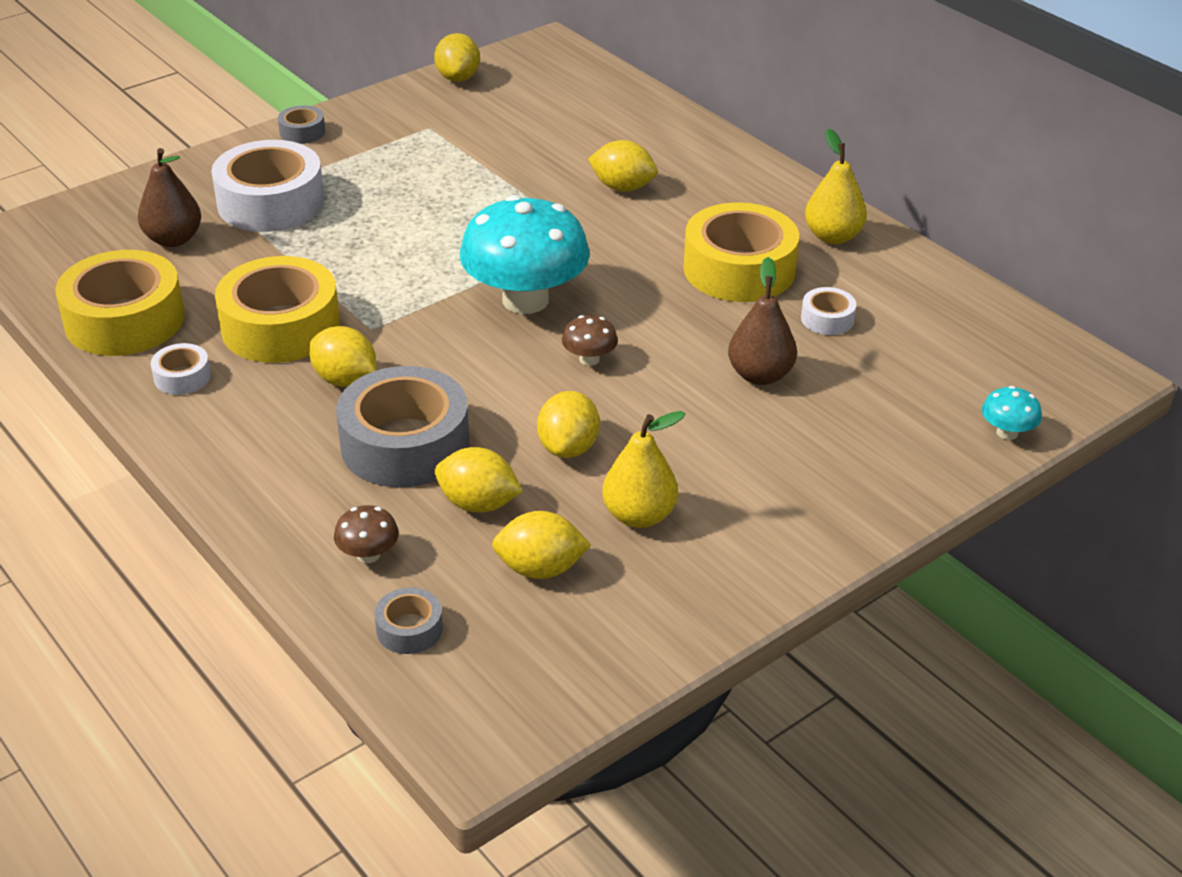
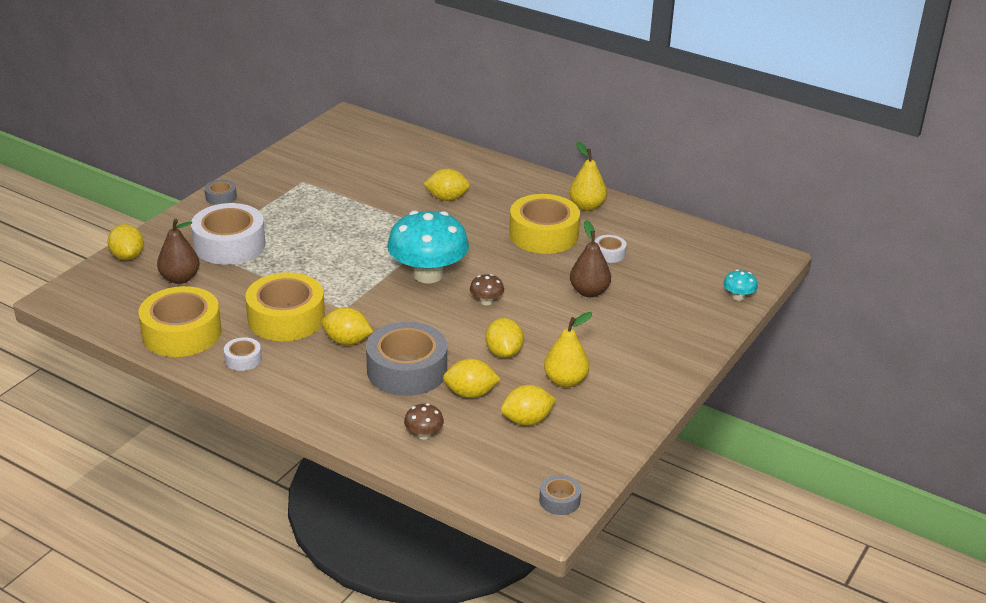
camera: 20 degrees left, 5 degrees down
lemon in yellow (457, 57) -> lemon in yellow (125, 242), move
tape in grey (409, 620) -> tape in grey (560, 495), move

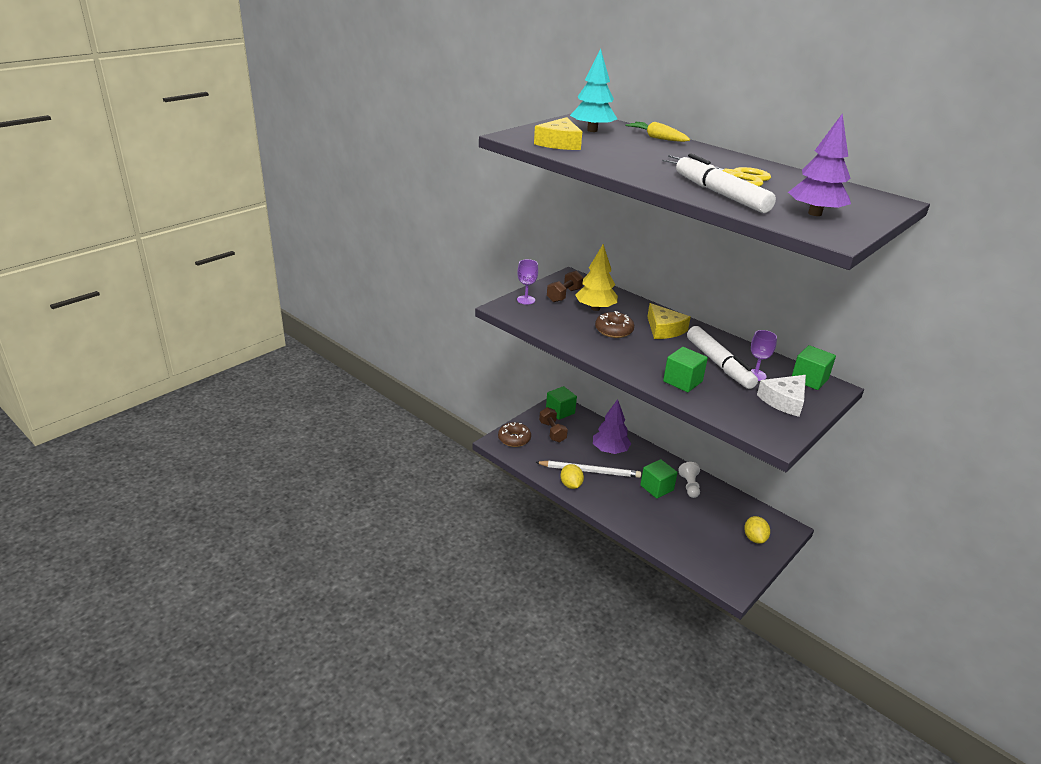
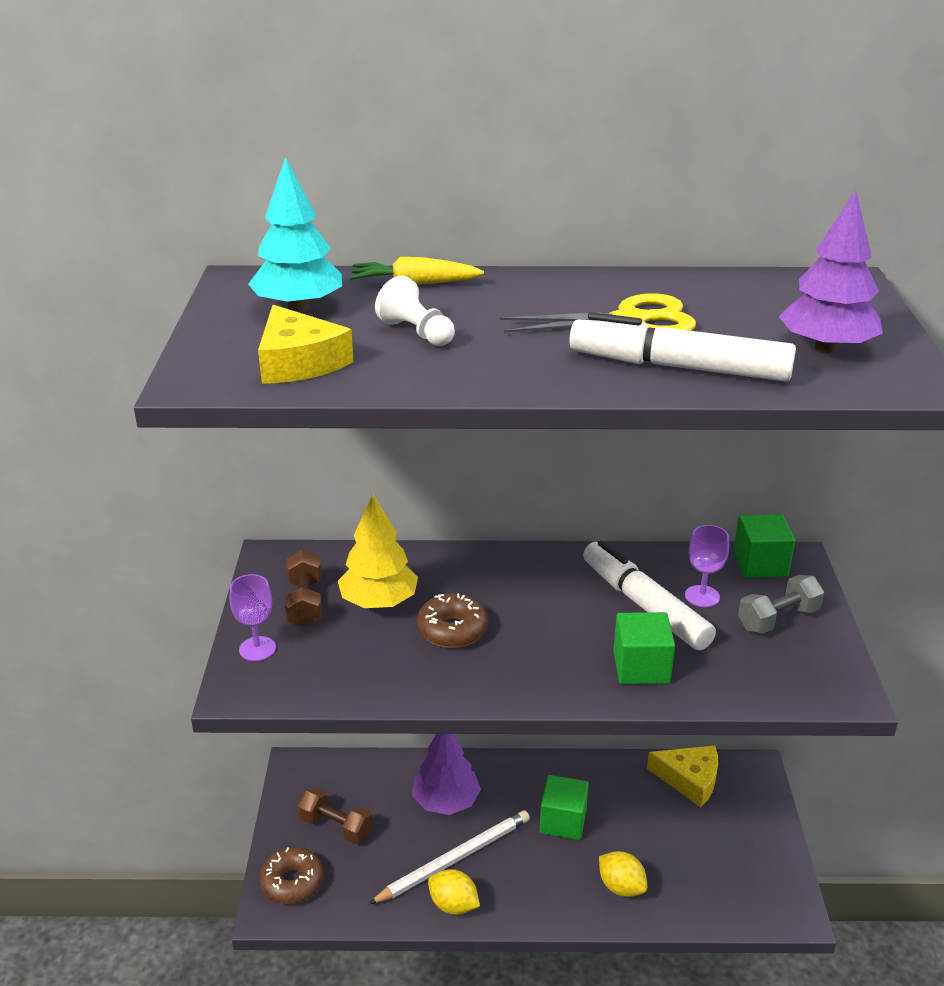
camera: 40 degrees left, 0 degrees up
pawn in white (689, 480) -> pawn in white (415, 311), move
marker in white (722, 357) -> marker in white (649, 595), 150 degrees counterclockwise
lemon in yellow (757, 530) -> lemon in yellow (623, 874), move
cheese in yellow (669, 321) -> cheese in yellow (682, 776), move
cheese in white (781, 396) -> dumbbell in grey (781, 604)
cube in green (561, 403) -> none

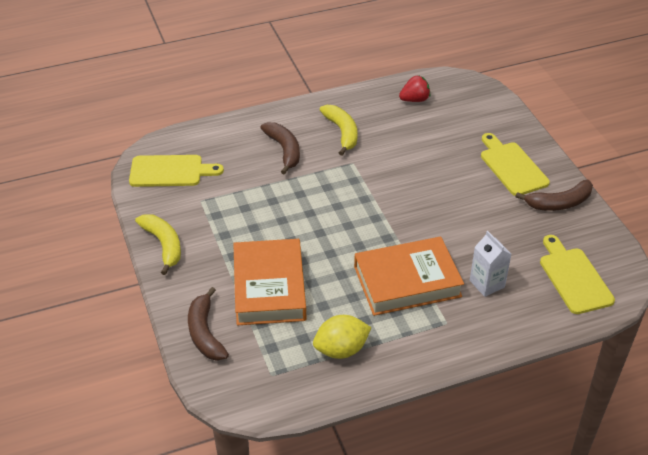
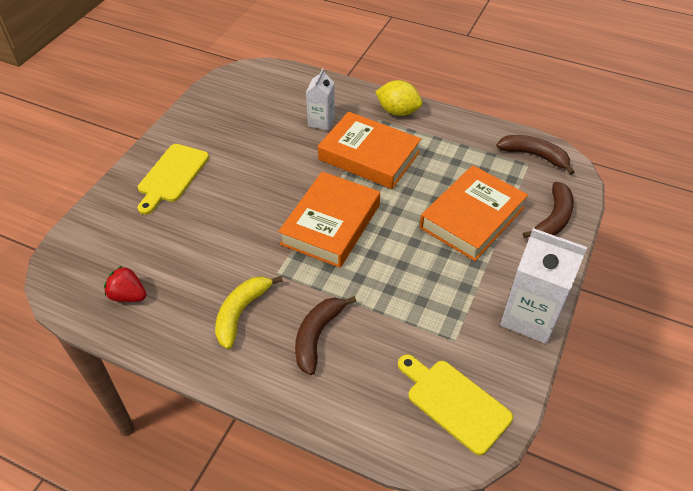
camera: 135 degrees left, 5 degrees up
none -> book in orange (329, 220)
lemon in yellow (342, 337) -> lemon in yellow (398, 98), move
banana in brown (554, 195) -> banana in brown (535, 155), move
banana in yellow (158, 244) -> carton in white (543, 286)
cutting board in yellow (577, 274) -> none

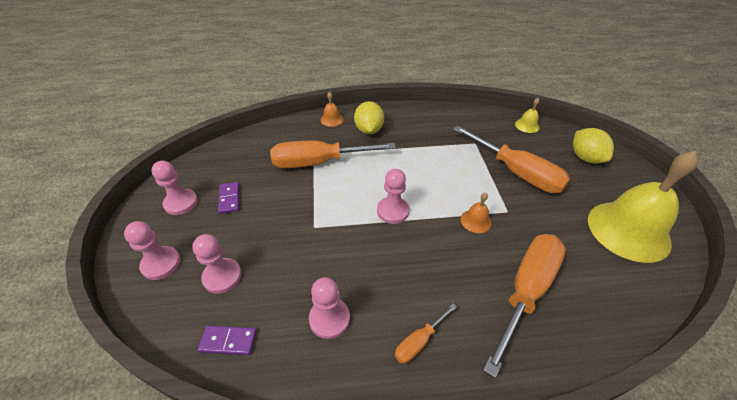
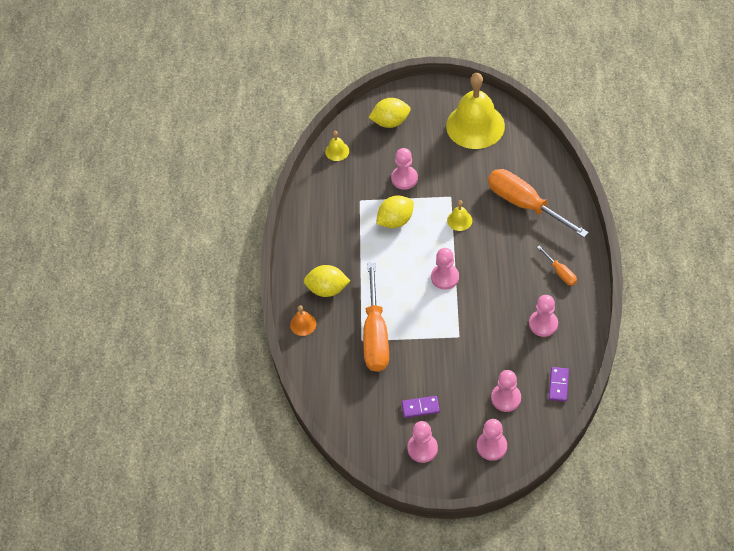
camera: 80 degrees left, 10 degrees up
none -> lemon in yellow (395, 211)
screwdriver in orange (511, 159) -> pawn in pink (404, 169)
bell in orange (476, 212) -> bell in yellow (459, 215)

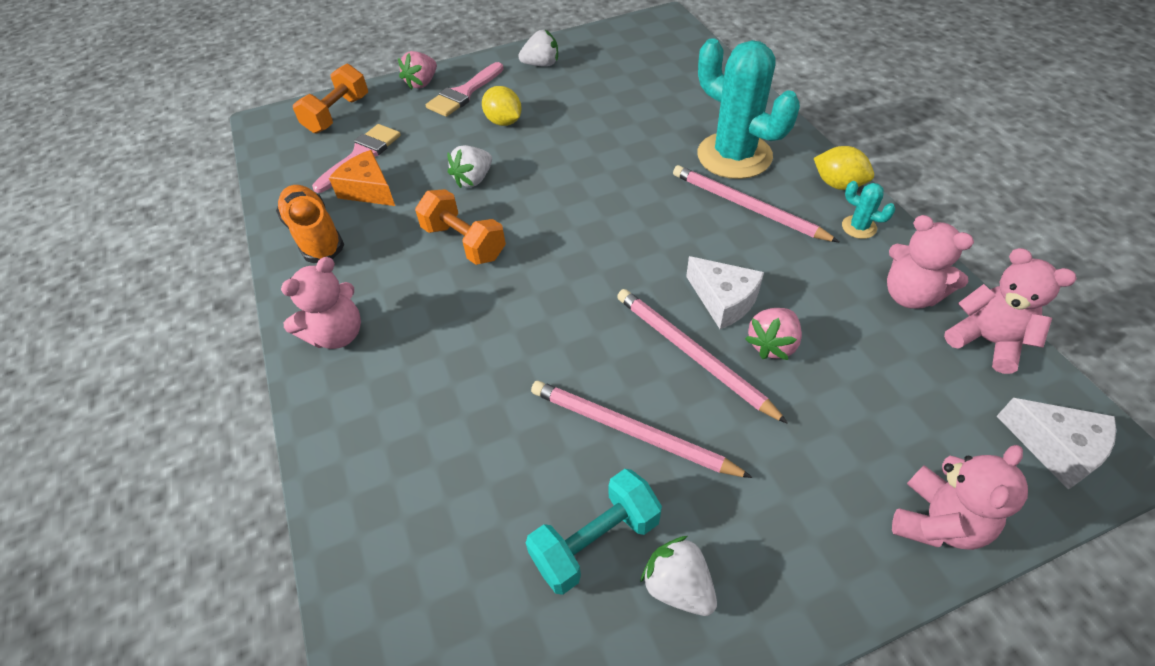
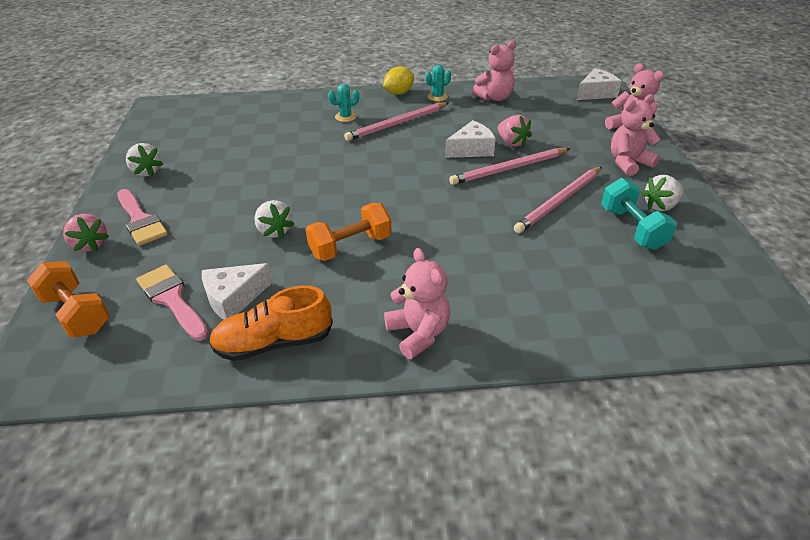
camera: 75 degrees left, 10 degrees down
strawberry in white (538, 48) -> strawberry in white (144, 160), 135 degrees clockwise
cheese in orange (362, 178) -> cheese in white (237, 291)
cactus in turquoise (748, 108) -> cactus in turquoise (343, 103), x0.41
teddy bear in pink (1010, 311) -> teddy bear in pink (635, 135), move
lemon in yellow (502, 106) -> none

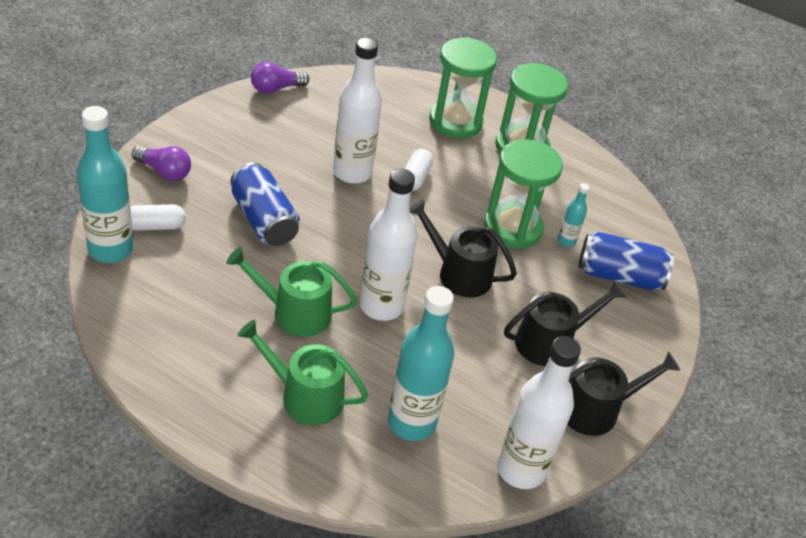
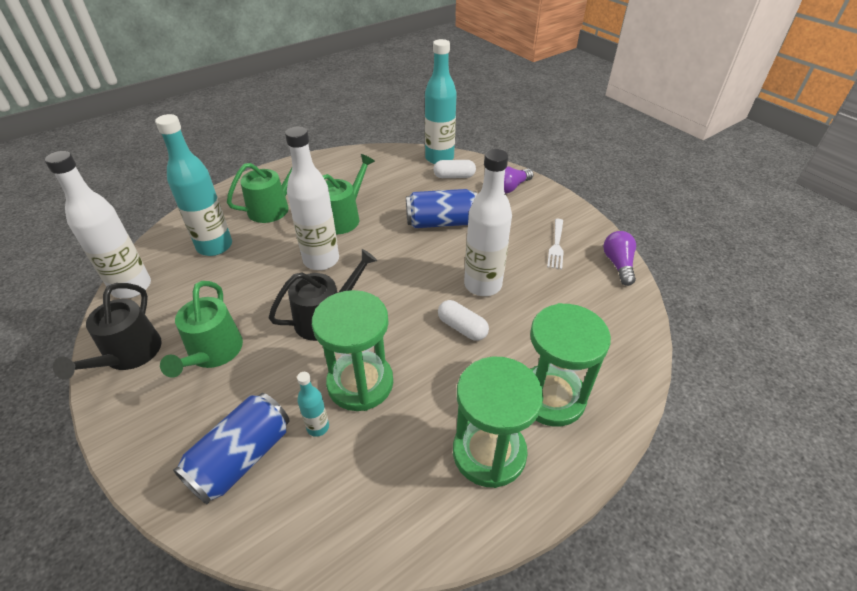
camera: 120 degrees right, 0 degrees up
watering can in black (565, 323) -> watering can in green (201, 329)
capsule in white (158, 217) -> capsule in white (454, 169), 75 degrees clockwise
none -> fork in white (555, 244)

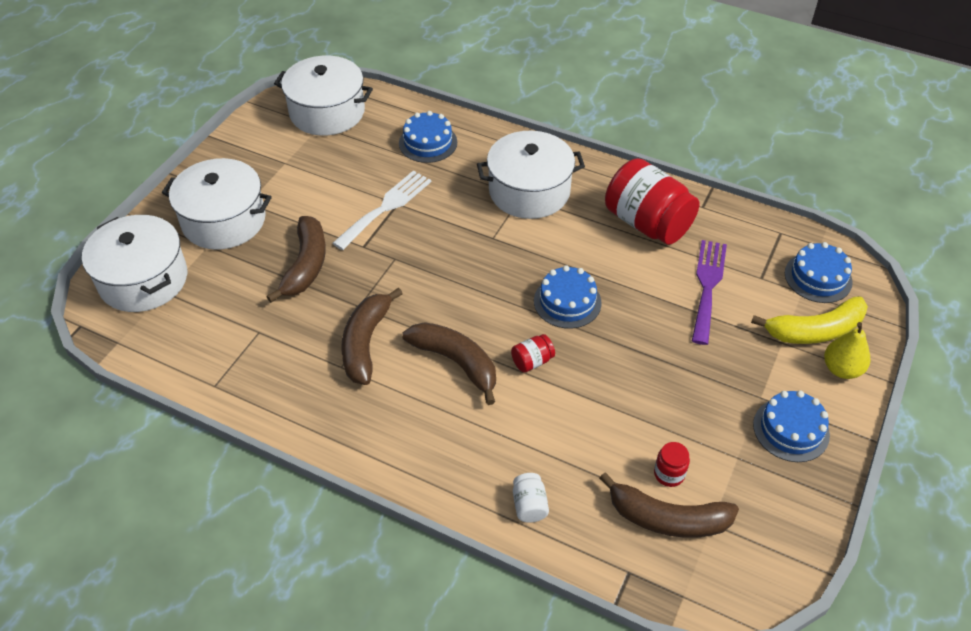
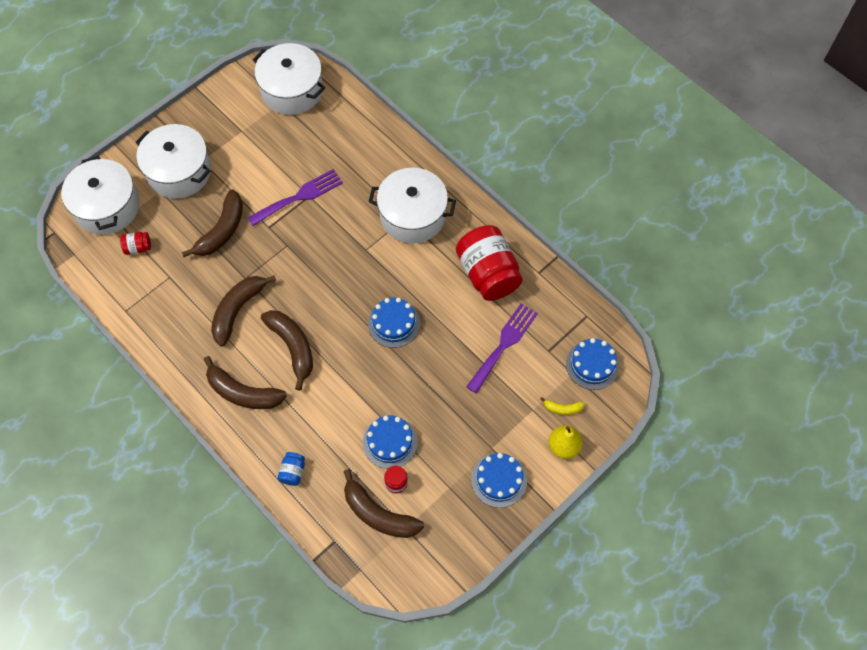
camera: 20 degrees right, 15 degrees up
jar in red (533, 353) -> jar in red (135, 243), move
none -> banana in brown (245, 382)
fork in white (382, 210) -> fork in purple (295, 197)
jar in white (531, 498) -> jar in blue (291, 469)
cake in blue (428, 137) -> cake in blue (390, 442), move
banana in yellow (809, 320) -> banana in yellow (562, 406), x0.47

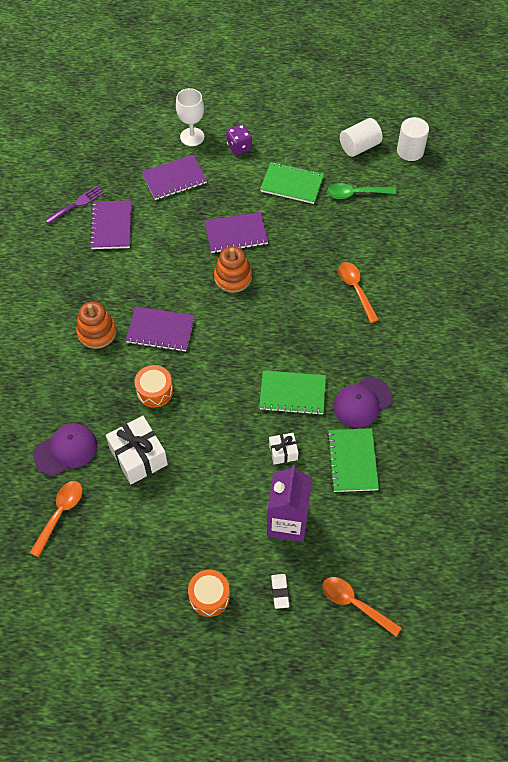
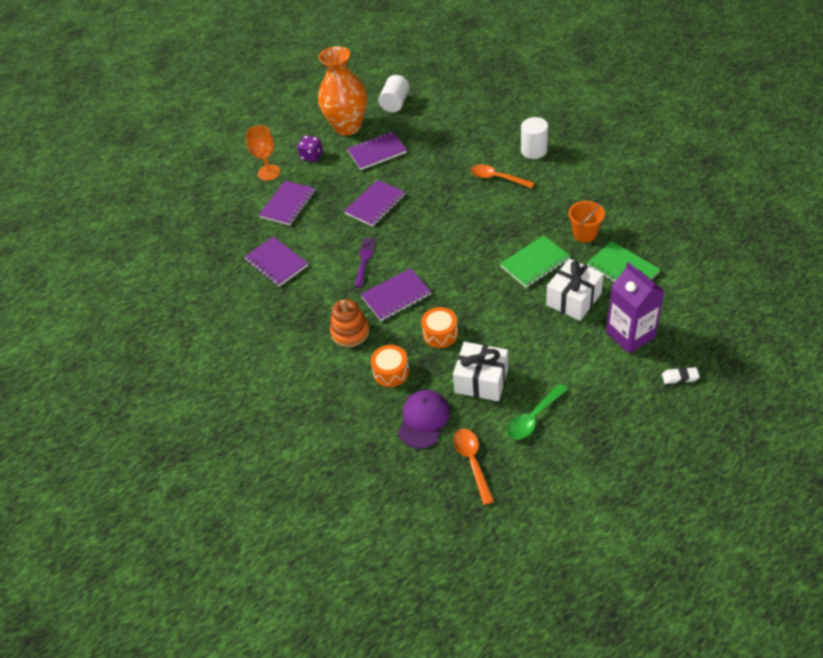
camera: 35 degrees left, 10 degrees down
goblet in white (190, 117) -> goblet in orange (263, 153)
none -> vase in orange (342, 90)
notebook in green (292, 183) -> notebook in purple (377, 150)
fork in purple (74, 205) -> fork in purple (365, 262), move
drum in orange (209, 593) -> drum in orange (389, 366), move
spoon in green (361, 191) -> spoon in green (537, 412), move
cylinder in white (413, 139) -> cylinder in white (534, 138), move
gift in white (284, 449) -> gift in white (575, 290), x1.84
cap in purple (362, 402) -> bucket in orange (586, 221)
eraser in white (280, 591) -> eraser in white (681, 375), 45 degrees counterclockwise
stacking toy in orange (233, 269) -> none
spoon in orange (362, 607) -> none

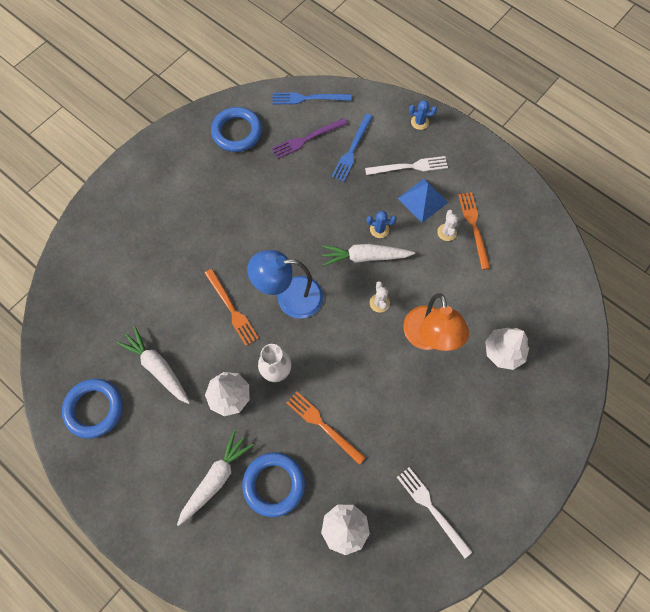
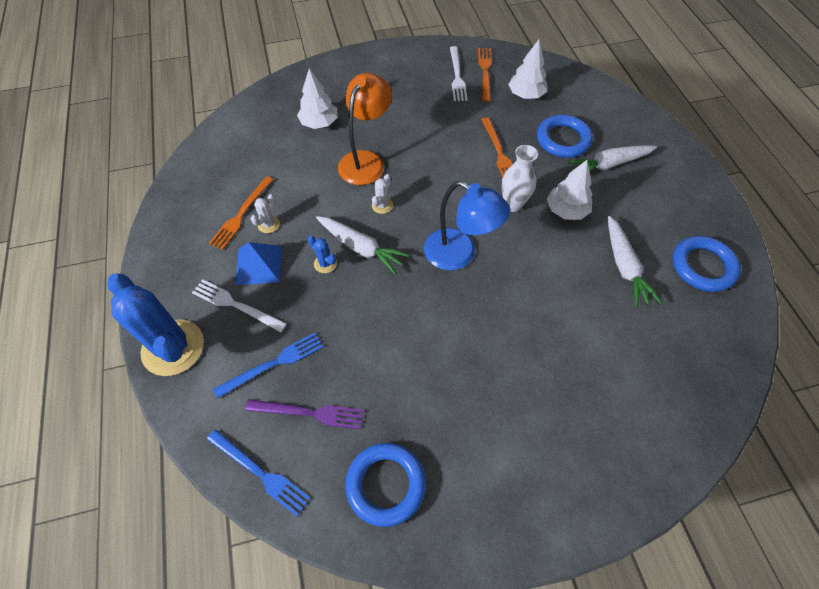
camera: 145 degrees left, 10 degrees down
cactus in blue (423, 115) -> cactus in blue (155, 325), x2.44
fork in orange (232, 307) -> fork in orange (485, 75), move

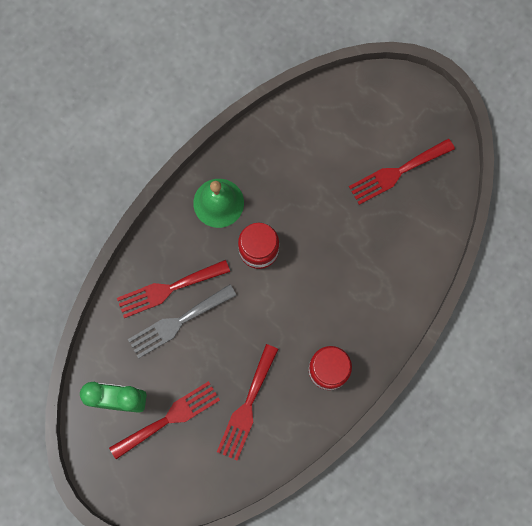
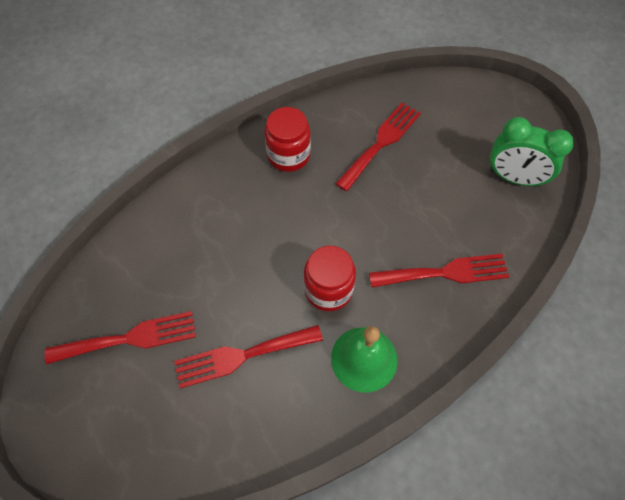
camera: 165 degrees left, 15 degrees down
fork in red (164, 420) -> fork in red (248, 357), move
fork in grey (182, 321) -> none

